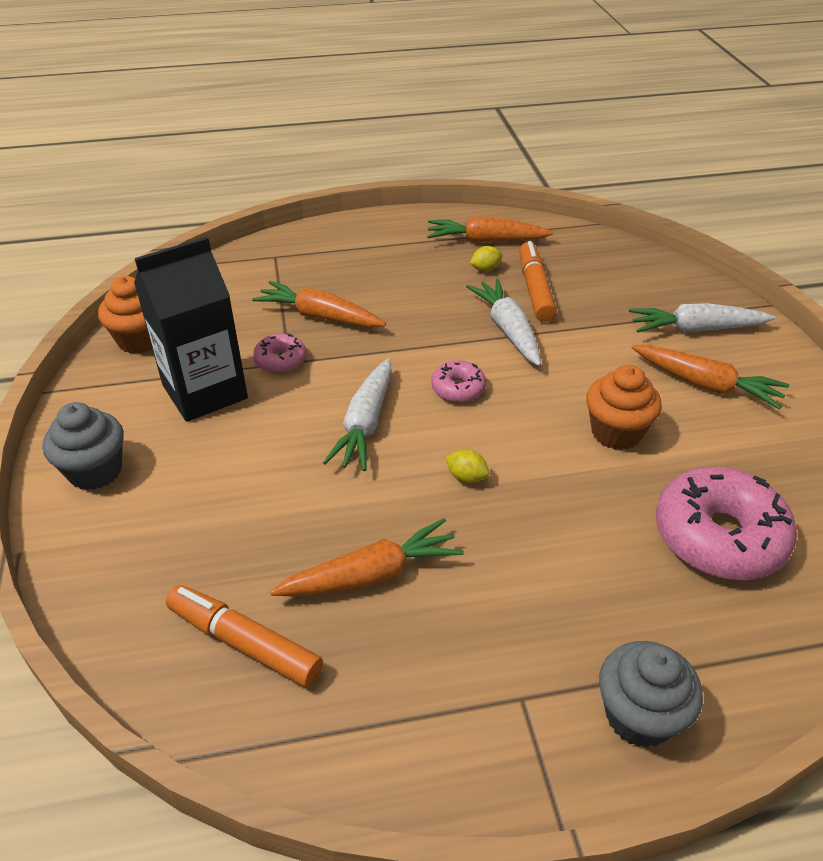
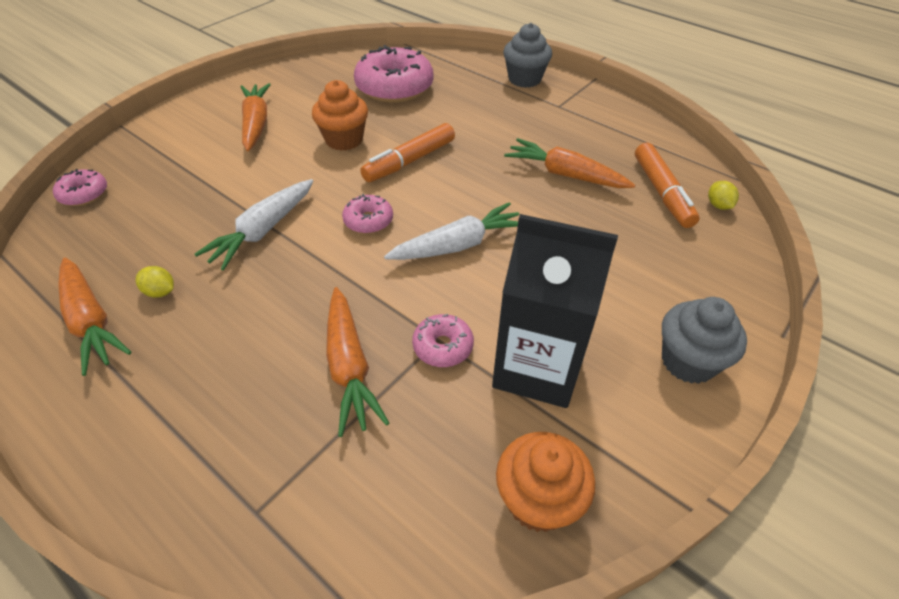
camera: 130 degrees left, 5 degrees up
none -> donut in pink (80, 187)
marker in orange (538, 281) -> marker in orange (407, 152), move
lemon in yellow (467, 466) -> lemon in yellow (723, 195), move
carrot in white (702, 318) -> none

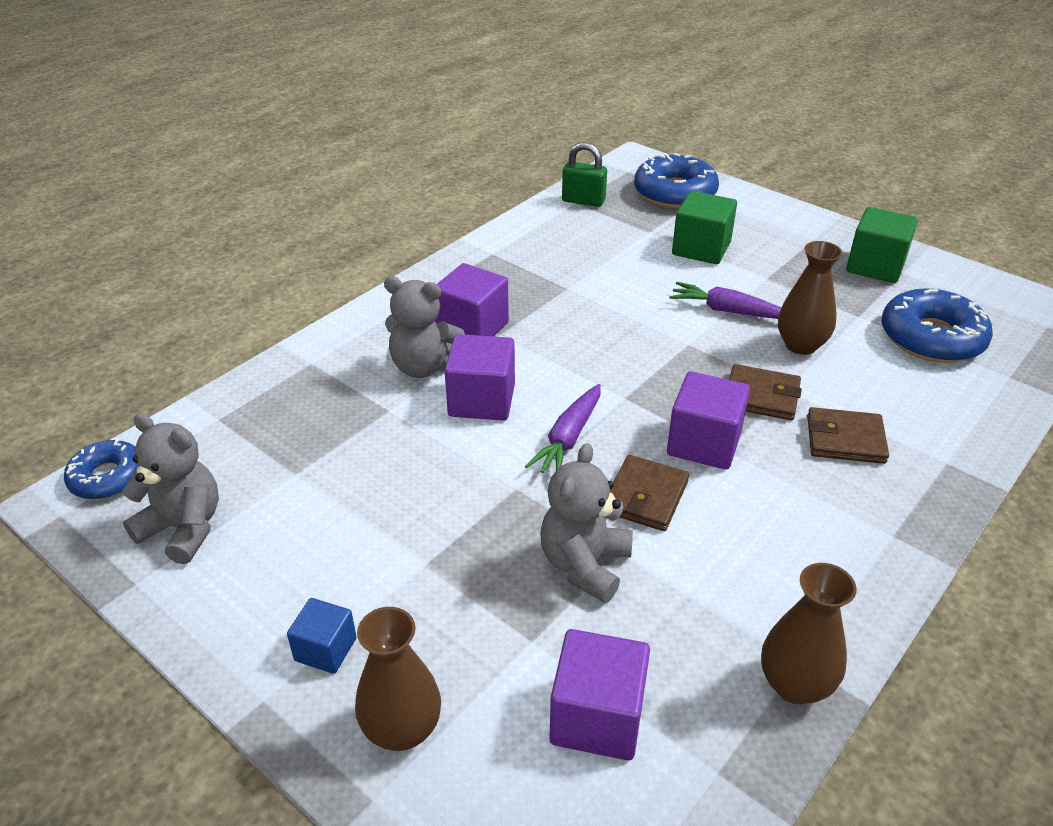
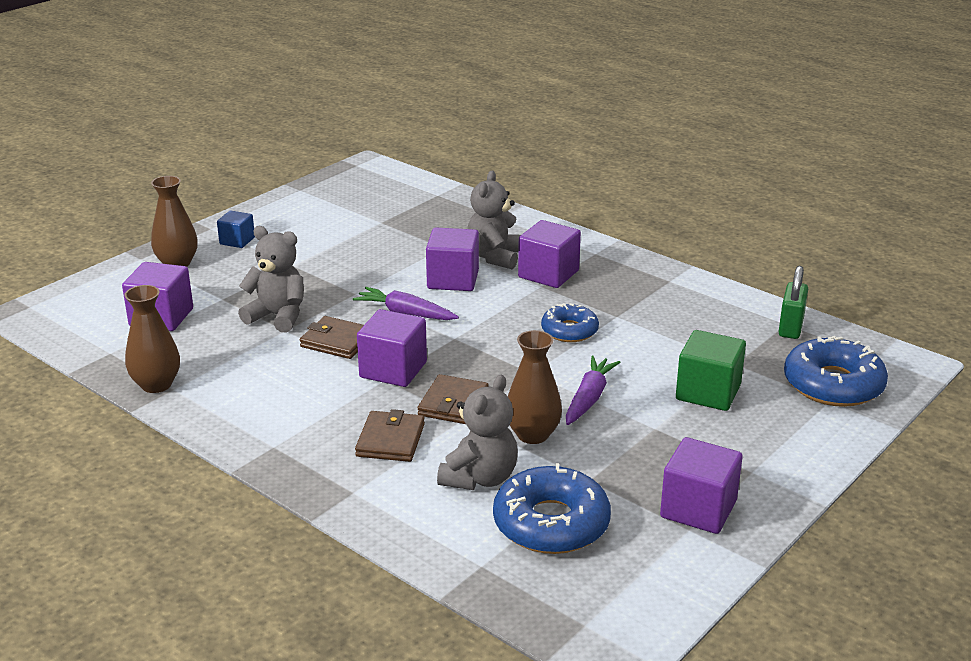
camera: 90 degrees right, 10 degrees down
teddy bear in grey (170, 488) -> teddy bear in grey (477, 432), move
donut in blue (101, 469) -> donut in blue (570, 322), move
cube in green (882, 245) -> cube in purple (701, 485)

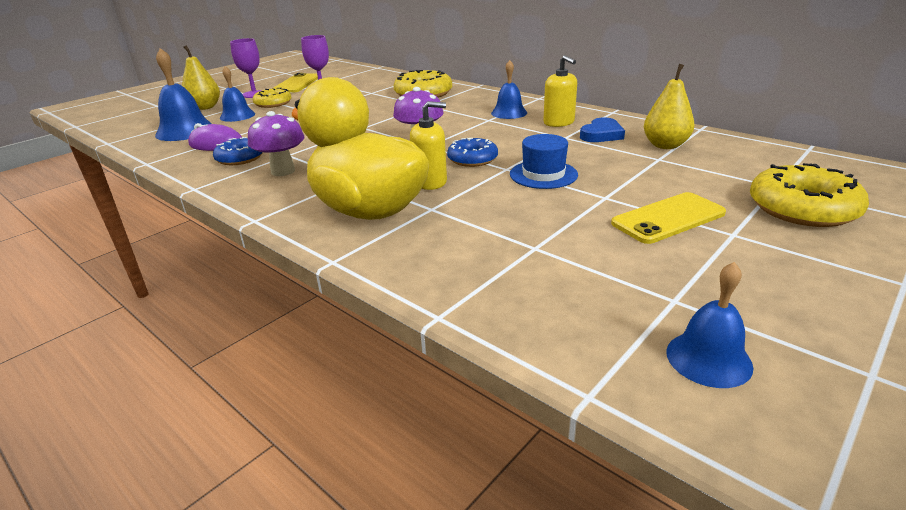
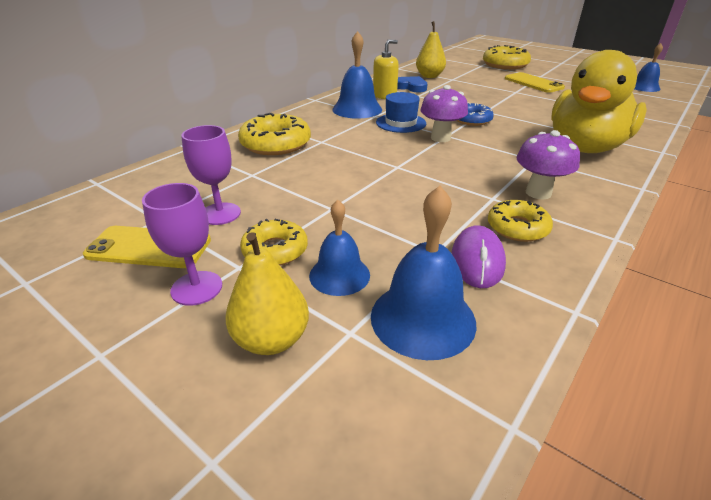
camera: 95 degrees left, 5 degrees up
bell in blue (509, 89) -> bell in blue (357, 75), x1.53
hat in blue (544, 161) -> hat in blue (401, 112), move
donut in blue (238, 151) -> donut in yellow (520, 221)
soap dispenser in yellow (428, 145) -> none

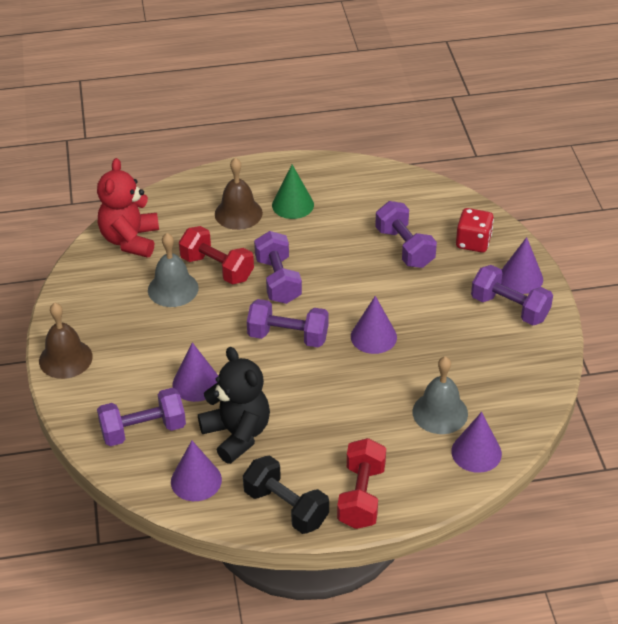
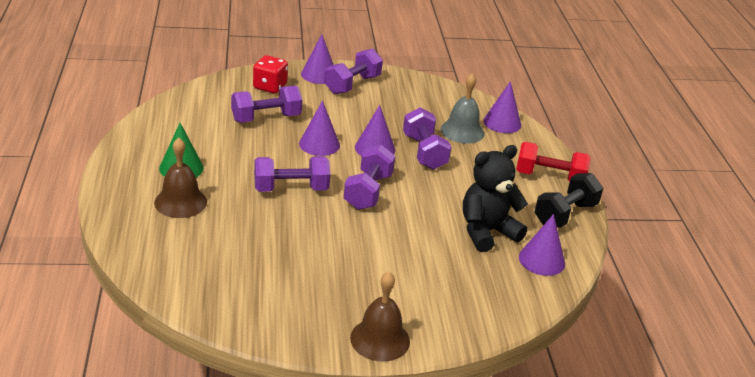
camera: 90 degrees left, 10 degrees down
cone in purple (195, 372) -> cone in purple (319, 128), move
dumbbell in purple (141, 417) -> dumbbell in purple (427, 138), move
teddy bear in red (128, 208) -> none
bell in grey (173, 270) -> none
dumbbell in red (216, 255) -> none

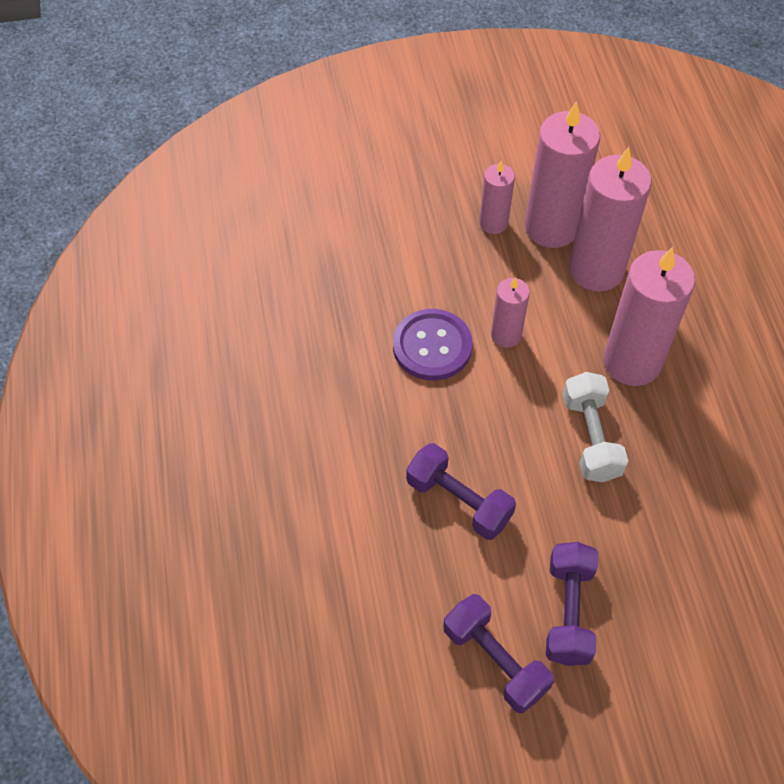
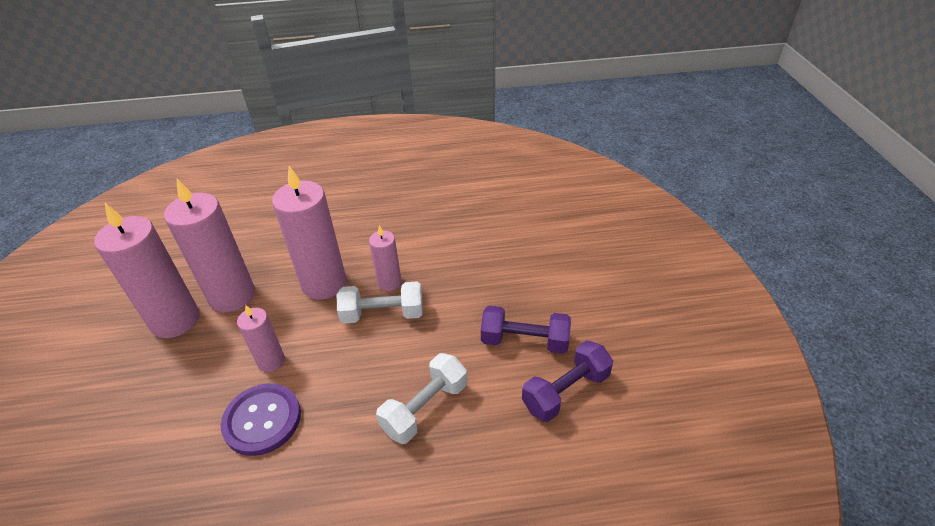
camera: 85 degrees left, 15 degrees down
candle in pink (497, 197) -> candle in pink (385, 258), move
dumbbell in purple (461, 491) -> dumbbell in white (421, 398)

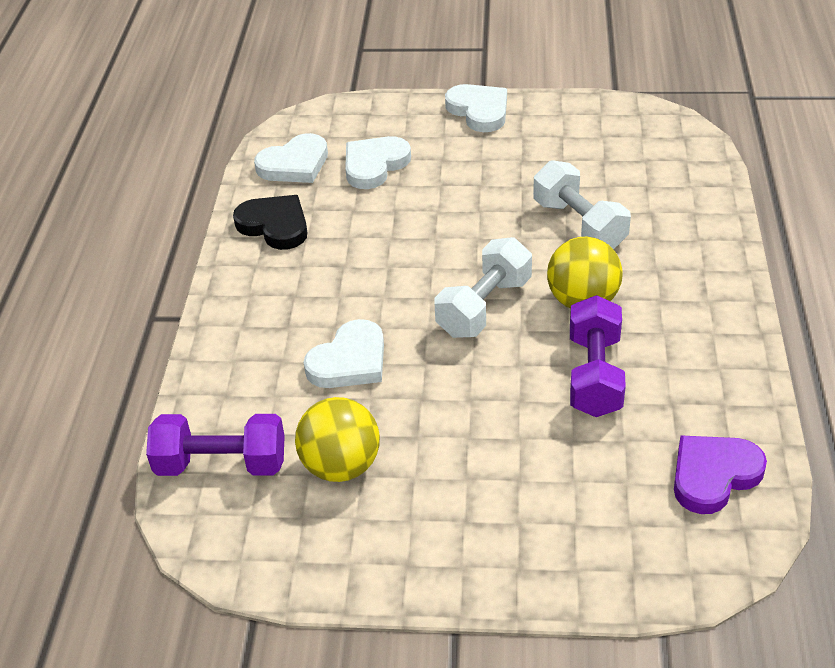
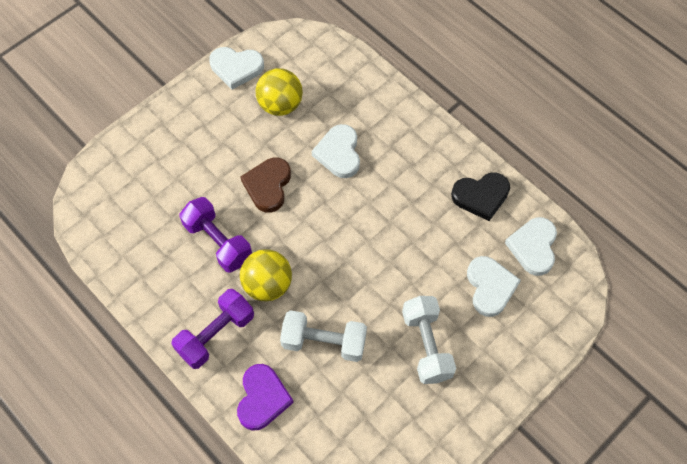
camera: 130 degrees right, 20 degrees up
dumbbell in purple (215, 445) -> dumbbell in purple (212, 329), move
heart in white (476, 108) -> heart in white (236, 68), move
heart in purple (720, 474) -> heart in purple (265, 397), move
none -> heart in brown (266, 185)
dumbbell in white (483, 287) -> dumbbell in white (429, 340), move

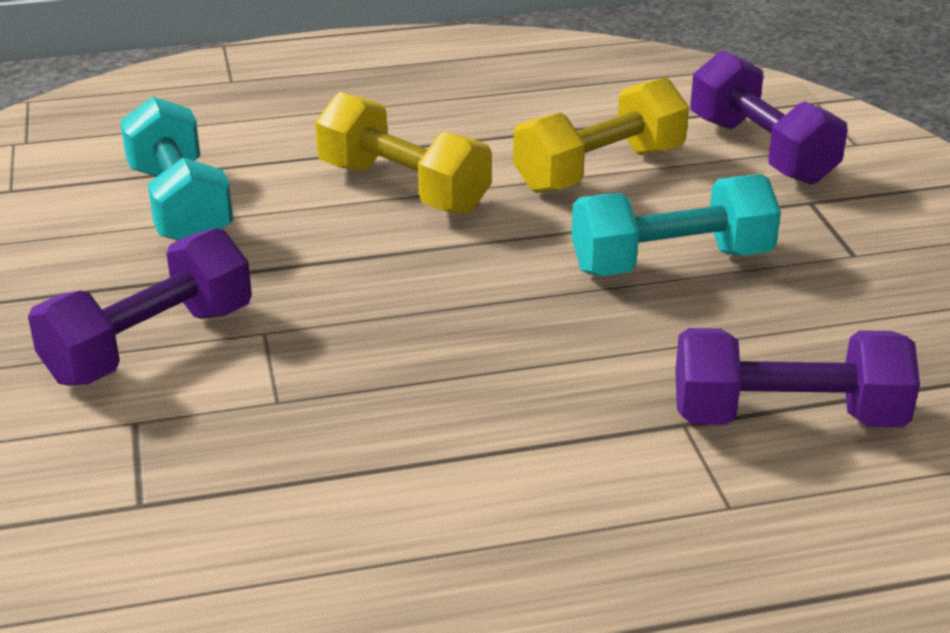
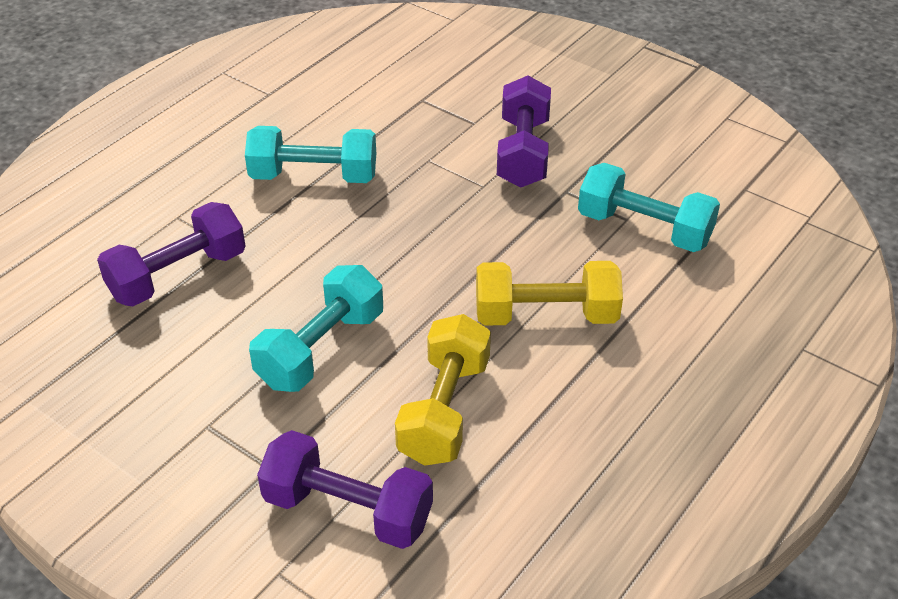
camera: 140 degrees right, 10 degrees up
none -> dumbbell in turquoise (310, 154)

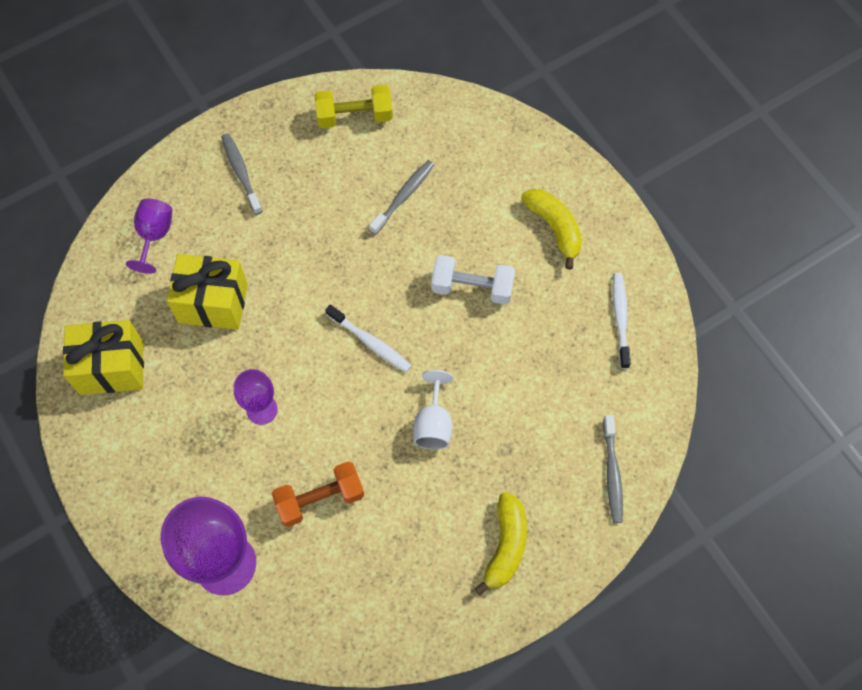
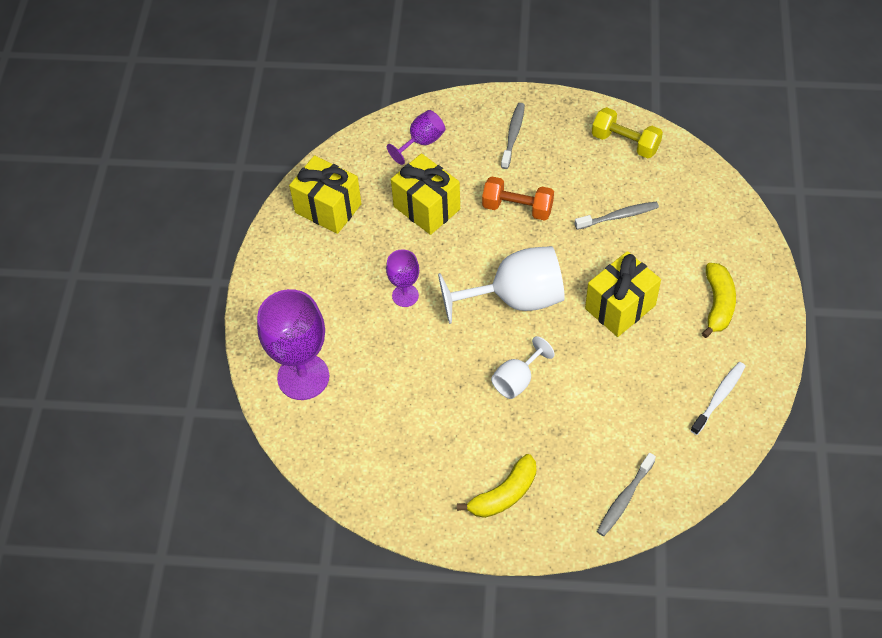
camera: 40 degrees right, 10 degrees down
toothbrush in white (368, 338) -> goblet in white (501, 285)
dumbbell in orange (318, 494) -> dumbbell in orange (518, 198), move
dumbbell in white (473, 280) -> gift in yellow (623, 294)

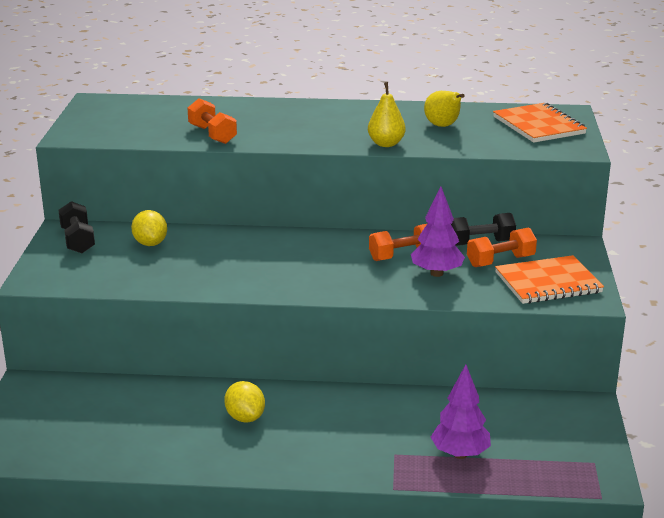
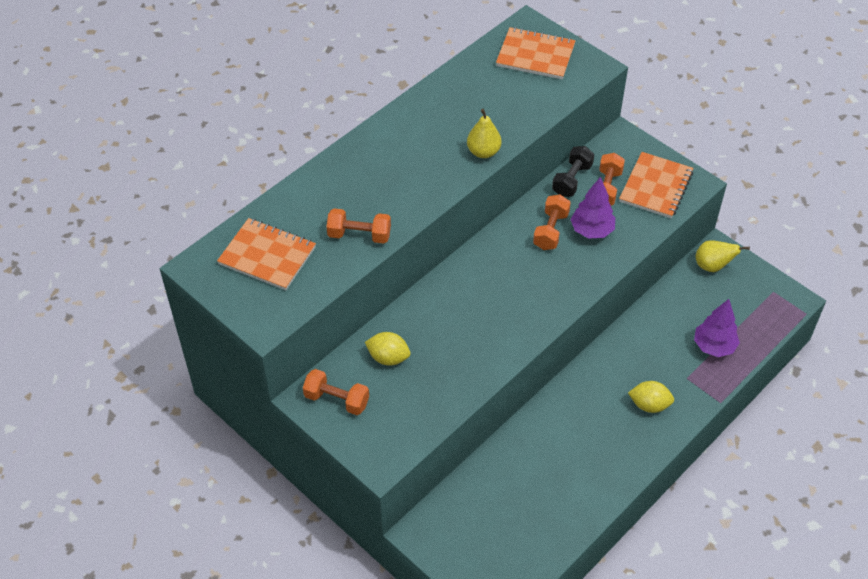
camera: 50 degrees left, 25 degrees up
none -> notebook in orange (266, 254)
dumbbell in black (77, 227) -> dumbbell in orange (336, 392)
lemon in yellow (244, 402) -> lemon in yellow (651, 397), move
pear in yellow (444, 109) -> pear in yellow (723, 256), move

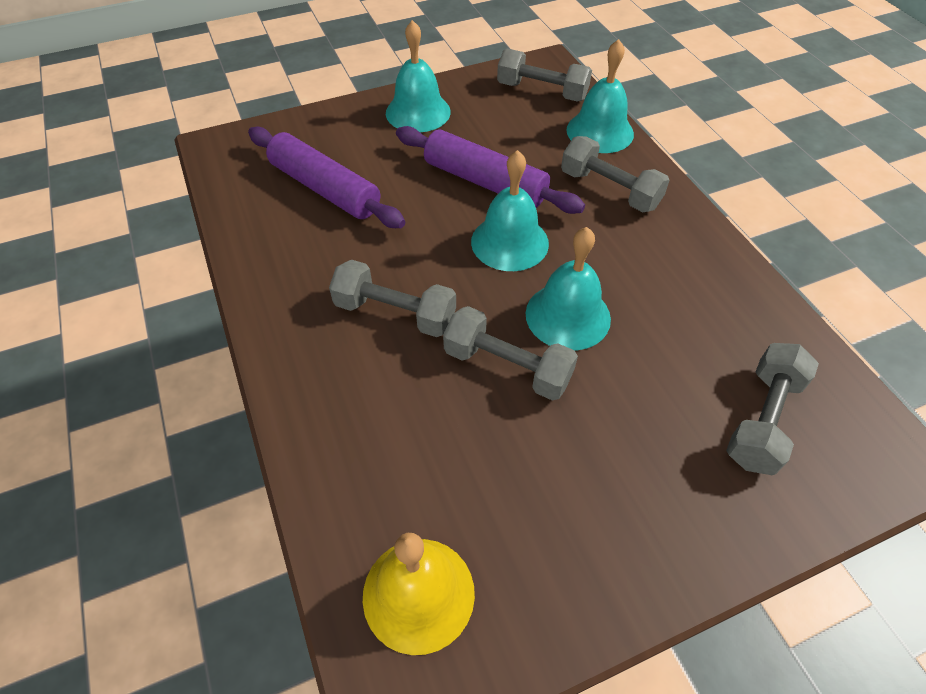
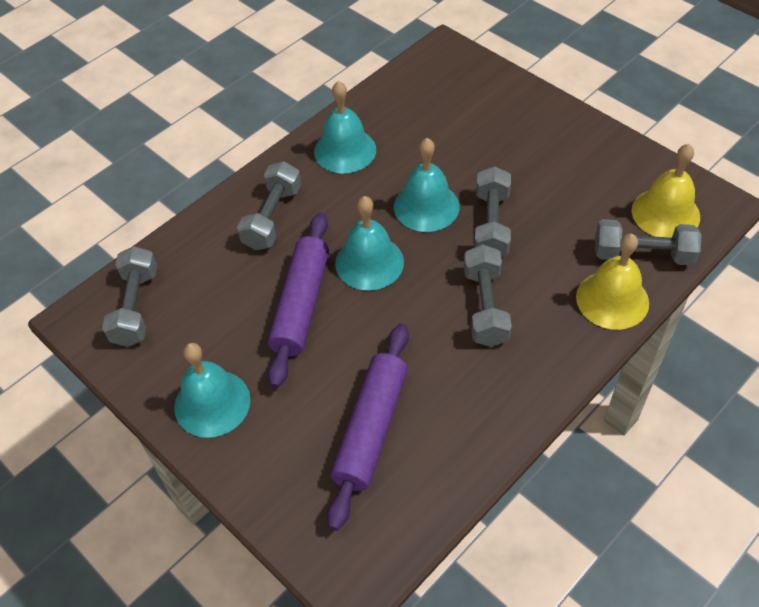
camera: 110 degrees left, 0 degrees up
bell in turquoise (600, 96) -> bell in turquoise (345, 127), move
none -> bell in yellow (612, 282)
dumbbell in grey (772, 409) -> dumbbell in grey (648, 242), move

